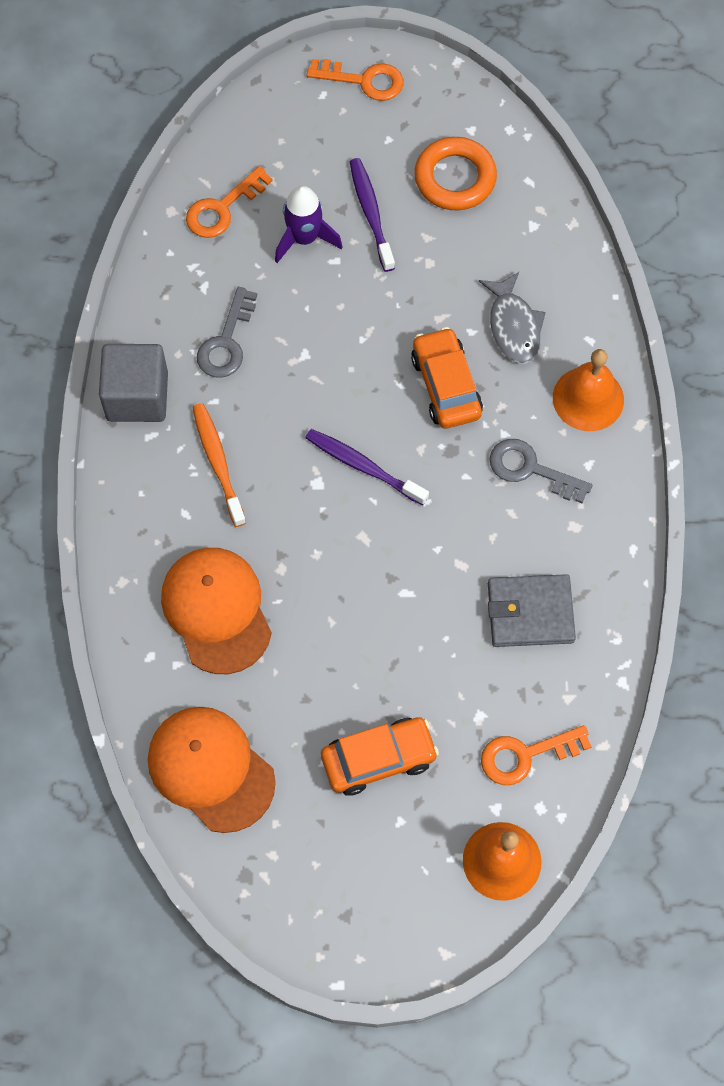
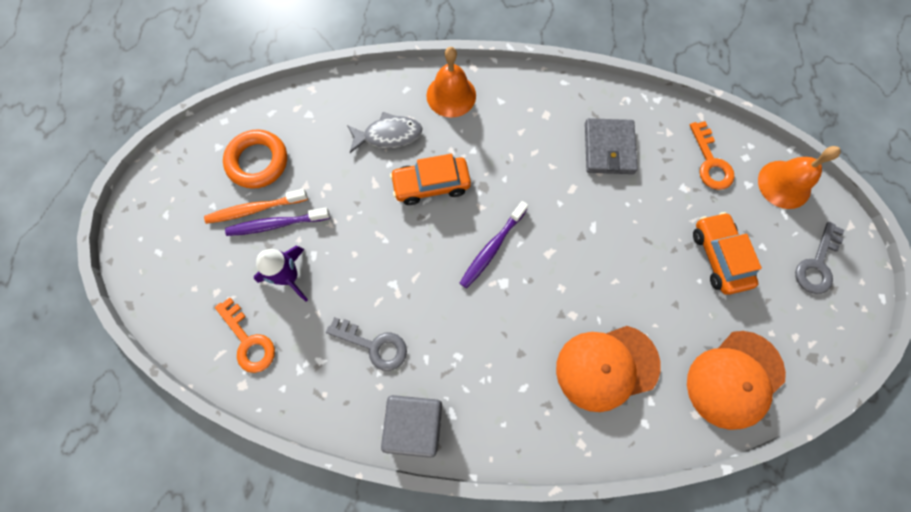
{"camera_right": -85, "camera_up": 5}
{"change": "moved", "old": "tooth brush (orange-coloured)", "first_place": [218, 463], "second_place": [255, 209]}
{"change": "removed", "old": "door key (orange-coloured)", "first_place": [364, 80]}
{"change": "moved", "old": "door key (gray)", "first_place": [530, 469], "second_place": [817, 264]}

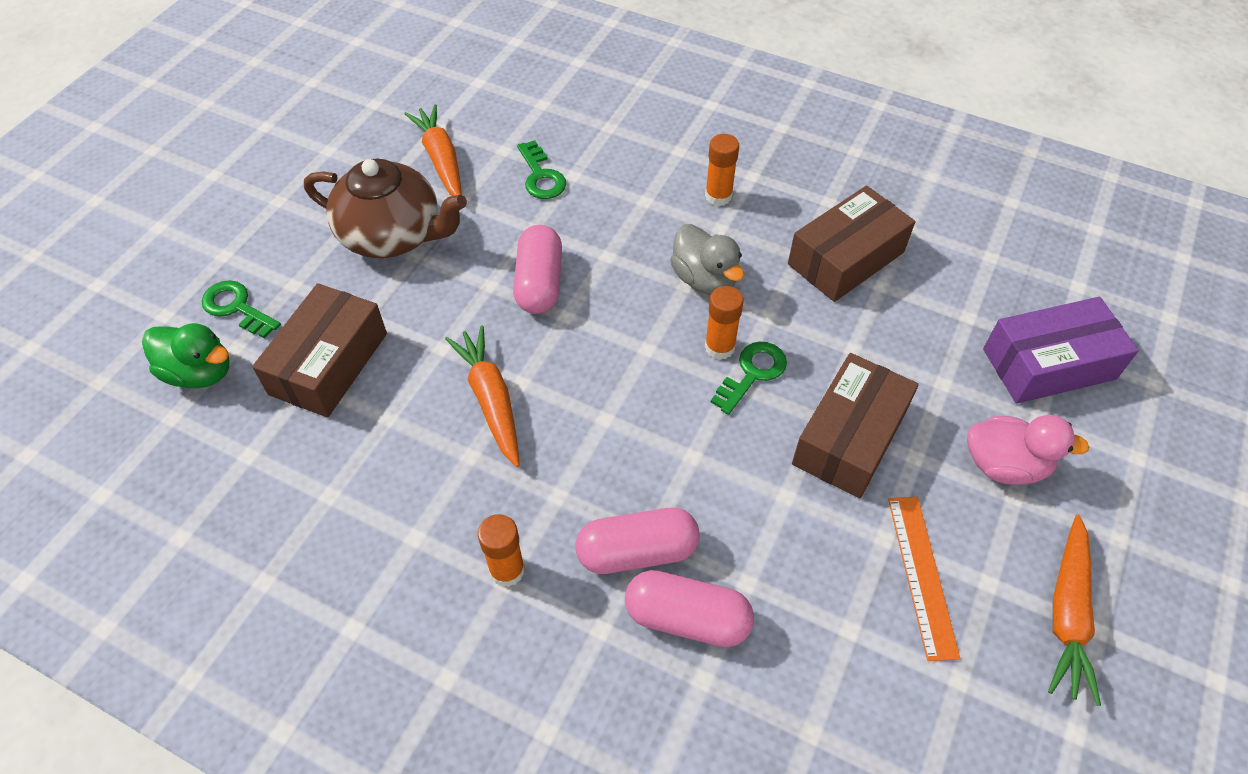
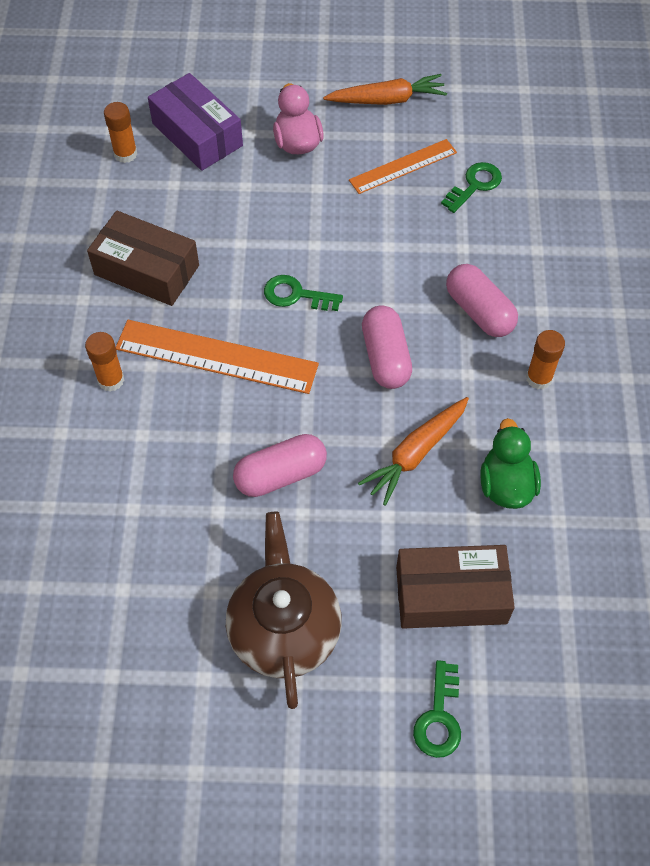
{"camera_right": -115, "camera_up": 5}
{"change": "moved", "old": "duck (leaf-green)", "first_place": [200, 372], "second_place": [506, 485]}
{"change": "removed", "old": "root vegetable (orange-coloured)", "first_place": [441, 160]}
{"change": "moved", "old": "door key (leaf-green)", "first_place": [541, 176], "second_place": [475, 185]}
{"change": "moved", "old": "pill (rose-pink)", "first_place": [687, 618], "second_place": [385, 357]}
{"change": "replaced", "old": "duck (gray)", "new": "straightedge (orange-coloured)", "first_place": [704, 279], "second_place": [216, 356]}
{"change": "moved", "old": "stick of glue (orange-coloured)", "first_place": [719, 347], "second_place": [125, 154]}
{"change": "removed", "old": "parcel (dark brown)", "first_place": [849, 437]}

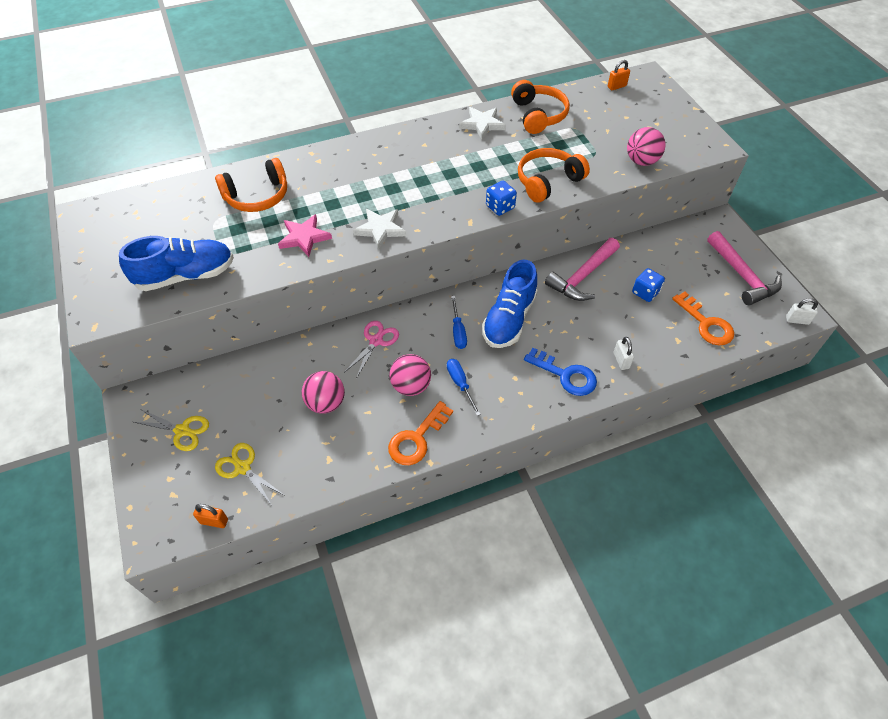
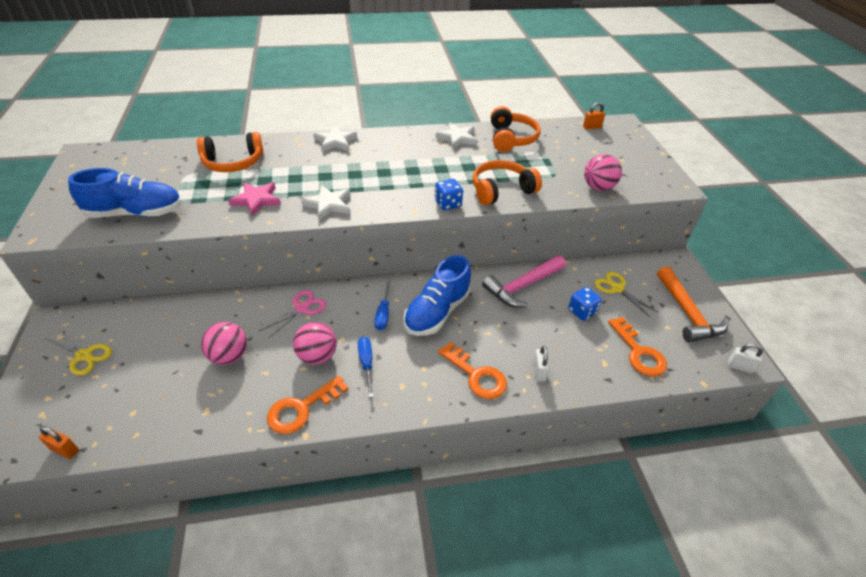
{"camera_right": 10, "camera_up": -10}
{"change": "moved", "old": "scissors (golden)", "first_place": [243, 468], "second_place": [617, 289]}
{"change": "recoloured", "old": "door key (royal blue)", "new": "door key (orange-coloured)", "first_place": [566, 375], "second_place": [476, 375]}
{"change": "recoloured", "old": "carpenter's hammer (rose-pink)", "new": "carpenter's hammer (orange-coloured)", "first_place": [742, 275], "second_place": [687, 313]}
{"change": "added", "new": "five-pointed star (white)", "second_place": [335, 141]}

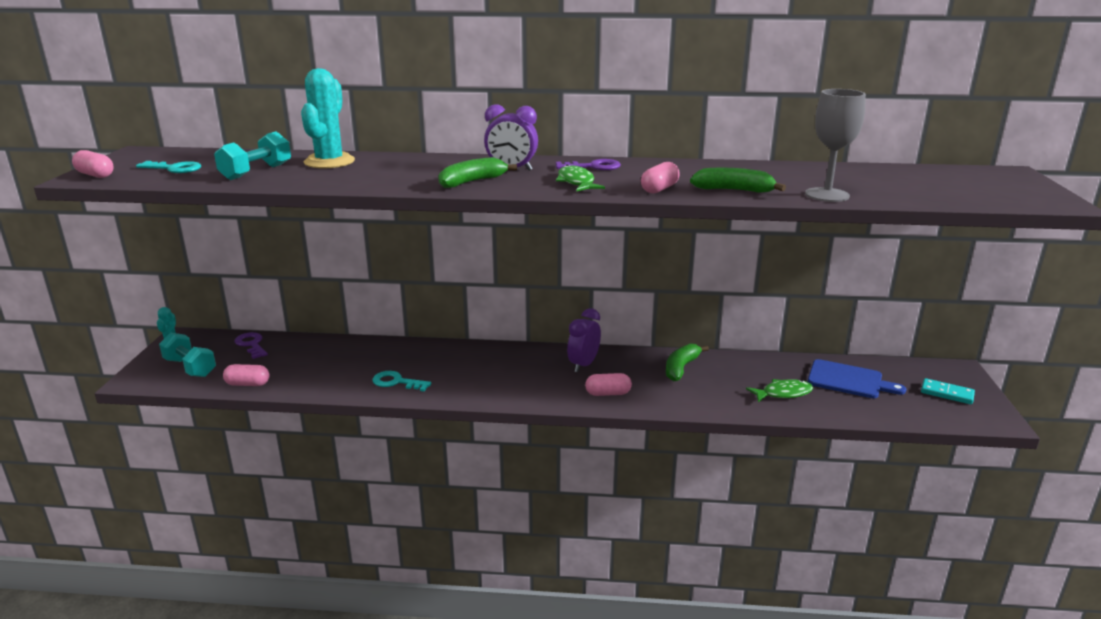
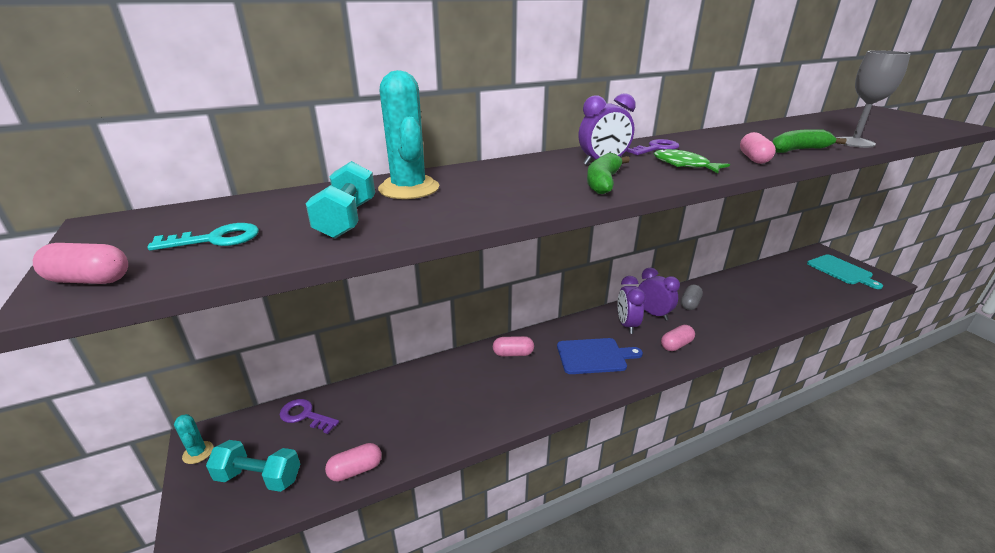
{"camera_right": -30, "camera_up": 5}
{"change": "removed", "old": "door key (aqua)", "first_place": [396, 382]}
{"change": "replaced", "old": "banana fruit (leaf-green)", "new": "pill (gray)", "first_place": [681, 368], "second_place": [690, 304]}
{"change": "removed", "old": "fish figure (leaf-green)", "first_place": [783, 393]}
{"change": "moved", "old": "chopping board (royal blue)", "first_place": [848, 380], "second_place": [594, 356]}
{"change": "replaced", "old": "domino tile (aqua)", "new": "chopping board (aqua)", "first_place": [946, 393], "second_place": [841, 271]}
{"change": "added", "new": "pill (rose-pink)", "second_place": [513, 354]}
{"change": "added", "new": "bedside clock (violet)", "second_place": [653, 314]}

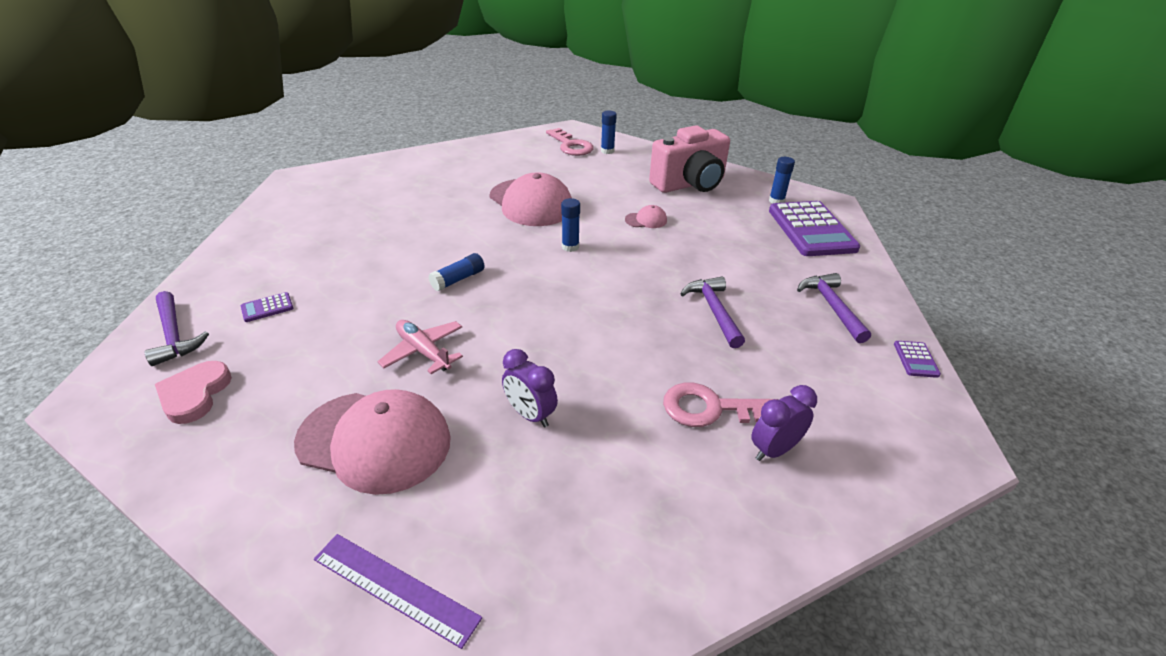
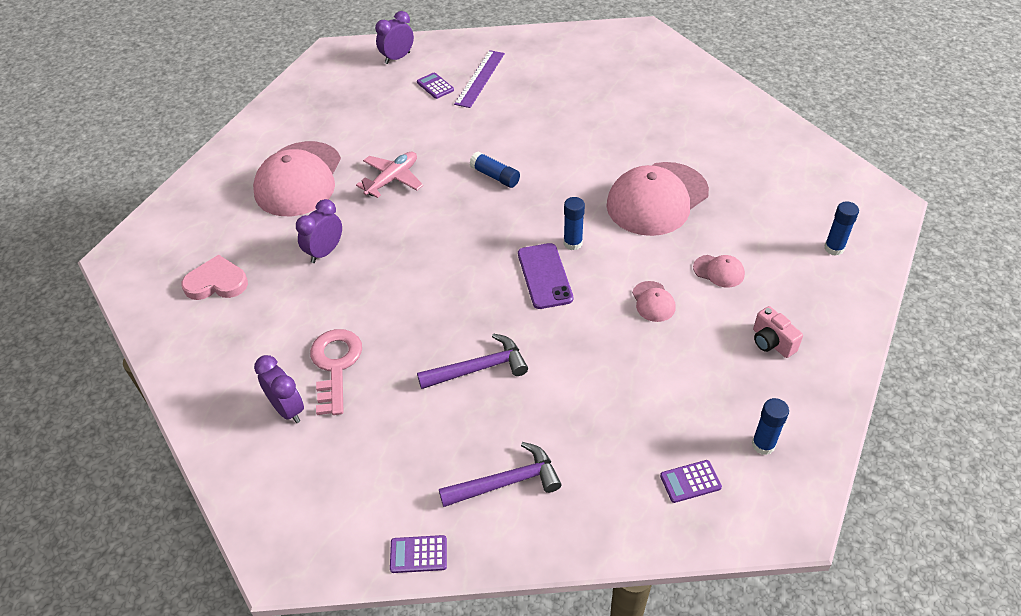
{"camera_right": 85, "camera_up": 10}
{"change": "replaced", "old": "carpenter's hammer (violet)", "new": "bedside clock (violet)", "first_place": [174, 335], "second_place": [397, 58]}
{"change": "moved", "old": "love heart (rose-pink)", "first_place": [195, 394], "second_place": [217, 282]}
{"change": "moved", "old": "straightedge (violet)", "first_place": [395, 588], "second_place": [480, 78]}
{"change": "removed", "old": "door key (rose-pink)", "first_place": [571, 146]}
{"change": "resized", "old": "photo camera (rose-pink)", "first_place": [690, 184], "second_place": [771, 342], "factor": 0.44}
{"change": "resized", "old": "calculator (violet)", "first_place": [811, 230], "second_place": [690, 482], "factor": 0.41}
{"change": "added", "new": "smartphone (violet)", "second_place": [544, 276]}
{"change": "added", "new": "cap (rose-pink)", "second_place": [719, 271]}

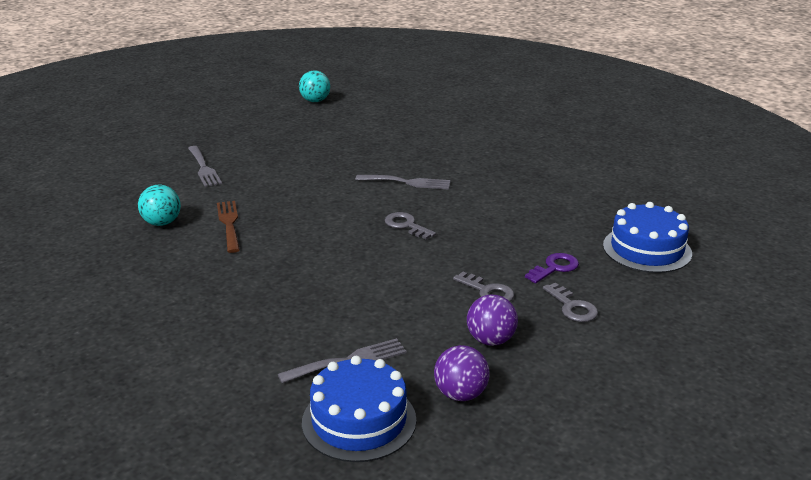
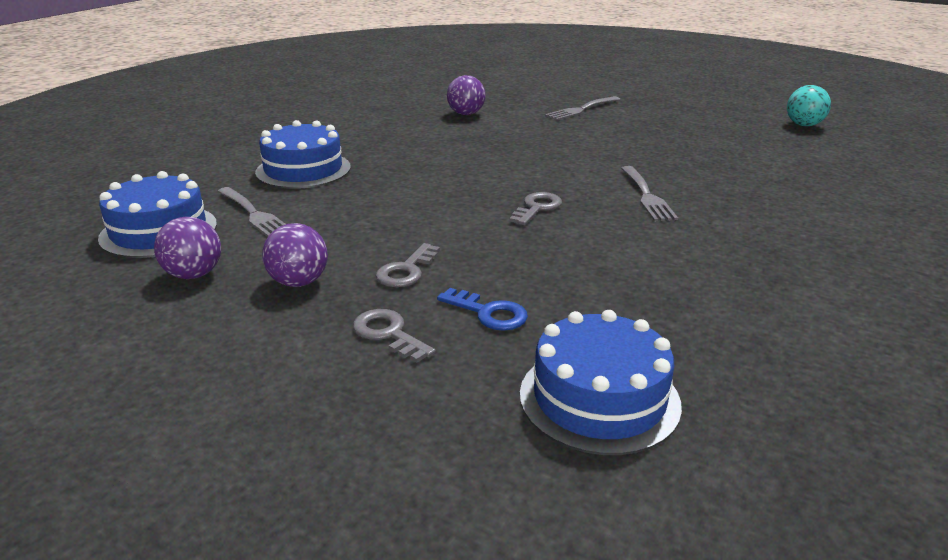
{"camera_right": 75, "camera_up": 0}
{"change": "recoloured", "old": "sphere (aqua)", "new": "sphere (violet)", "first_place": [162, 223], "second_place": [466, 114]}
{"change": "removed", "old": "fork (dark brown)", "first_place": [229, 224]}
{"change": "recoloured", "old": "door key (violet)", "new": "door key (royal blue)", "first_place": [554, 268], "second_place": [488, 313]}
{"change": "turned", "old": "door key (gray)", "first_place": [572, 307], "second_place": [388, 334], "degrees": 90}
{"change": "added", "new": "layer cake (royal blue)", "second_place": [303, 169]}

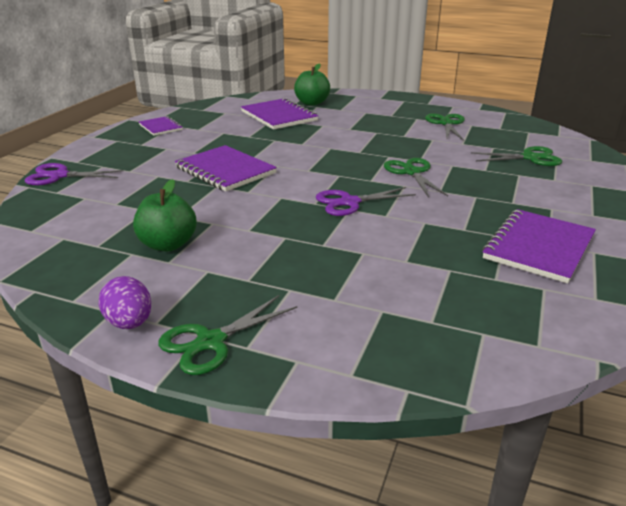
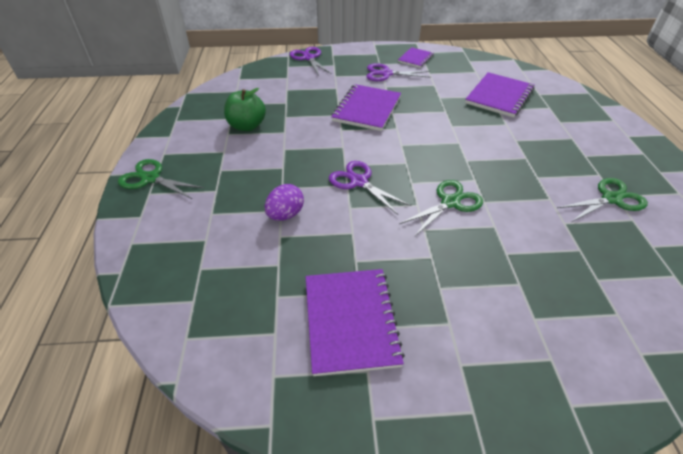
{"camera_right": 65, "camera_up": 15}
{"change": "moved", "old": "toy egg (violet)", "first_place": [129, 323], "second_place": [285, 215]}
{"change": "removed", "old": "toy apple (leaf-green)", "first_place": [312, 103]}
{"change": "removed", "old": "scissors (leaf-green)", "first_place": [530, 158]}
{"change": "turned", "old": "exercise book (violet)", "first_place": [538, 247], "second_place": [350, 321], "degrees": 75}
{"change": "added", "new": "scissors (violet)", "second_place": [386, 74]}

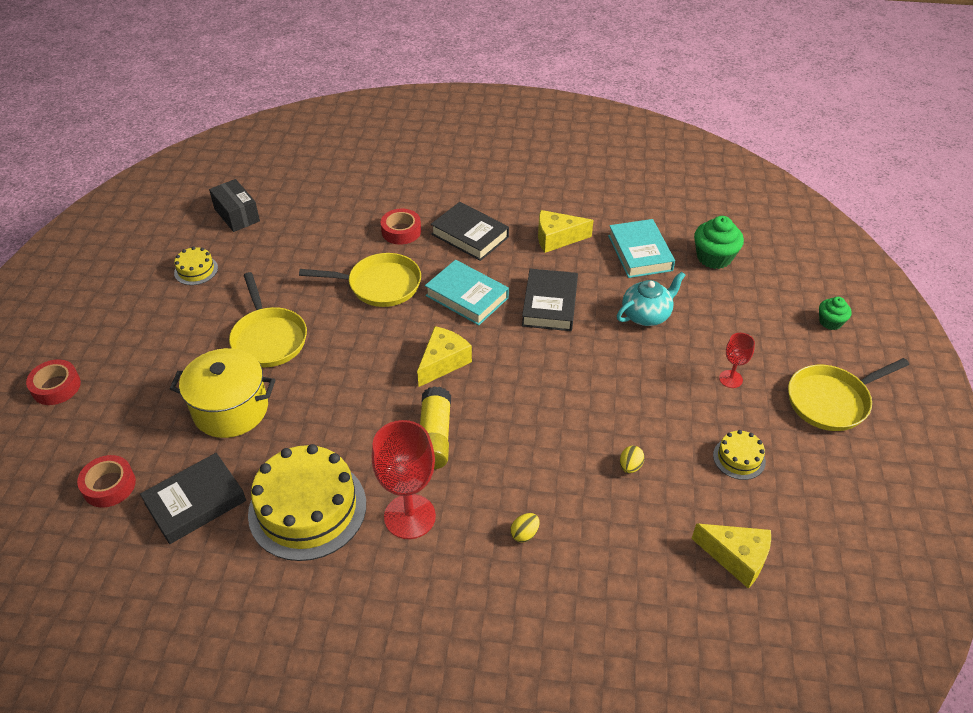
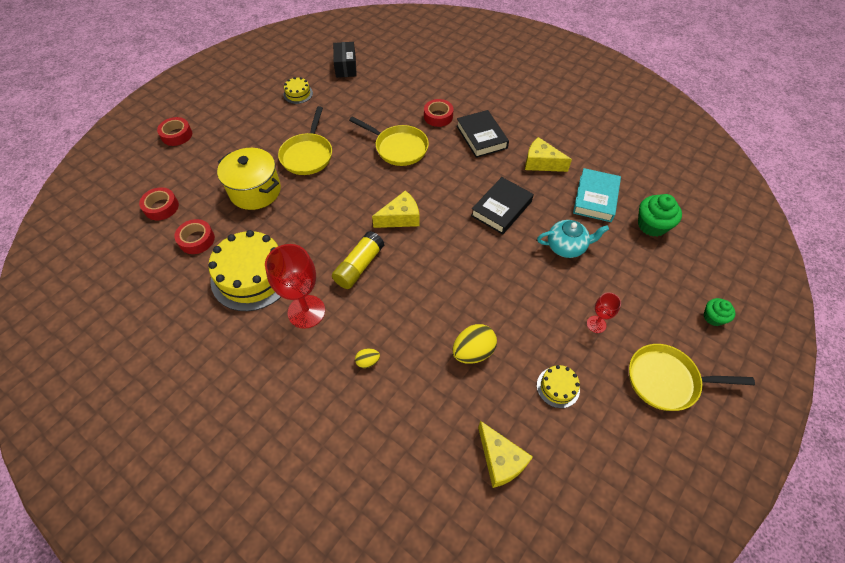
{"camera_right": 30, "camera_up": 10}
{"change": "replaced", "old": "hardback (ebony)", "new": "tape (red)", "first_place": [195, 502], "second_place": [197, 240]}
{"change": "removed", "old": "hardback (aqua)", "first_place": [467, 297]}
{"change": "resized", "old": "toy egg (golden)", "first_place": [630, 466], "second_place": [473, 352], "factor": 1.91}

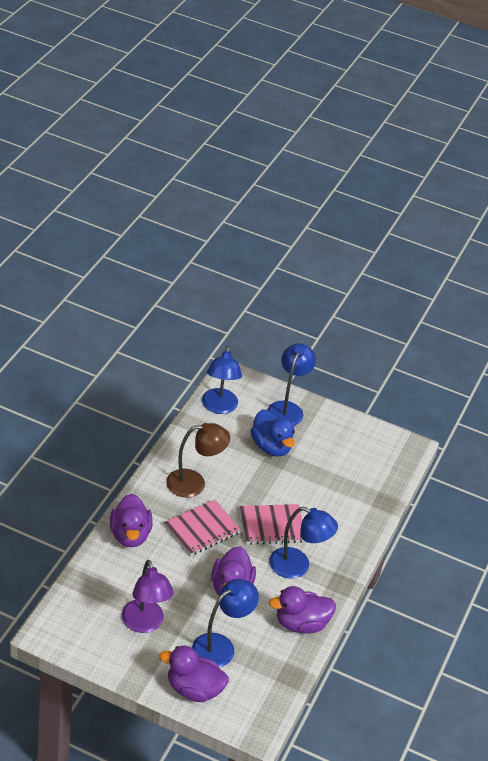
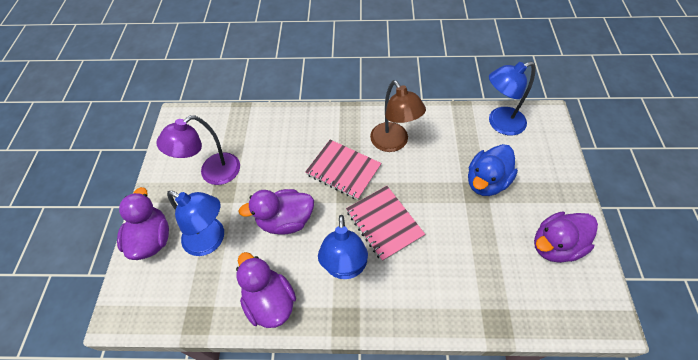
{"camera_right": 75, "camera_up": 15}
{"change": "moved", "old": "duck (violet)", "first_place": [130, 535], "second_place": [555, 246]}
{"change": "removed", "old": "reading lamp (royal blue)", "first_place": [287, 408]}

